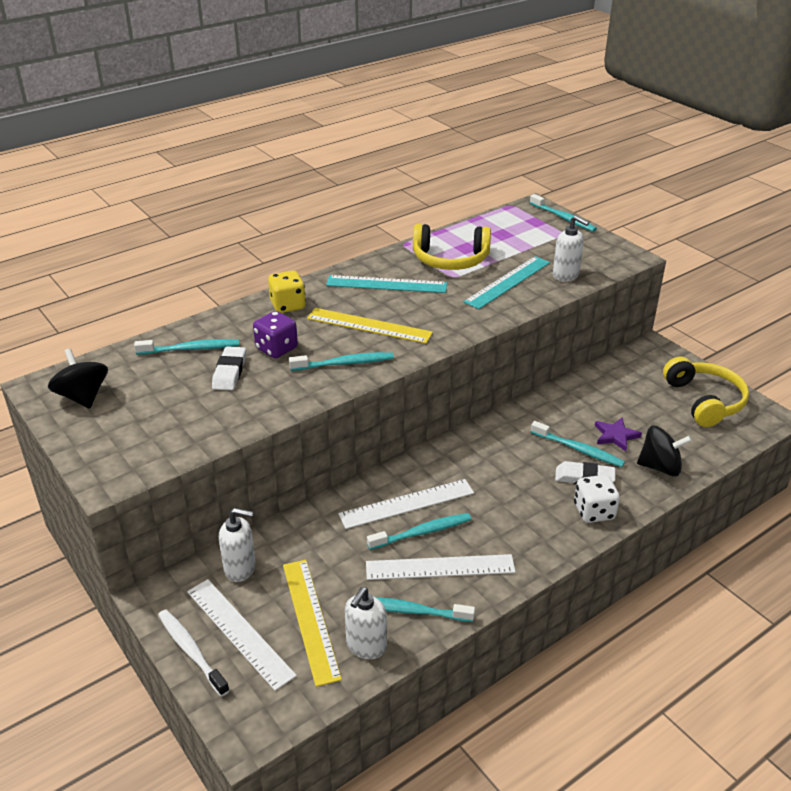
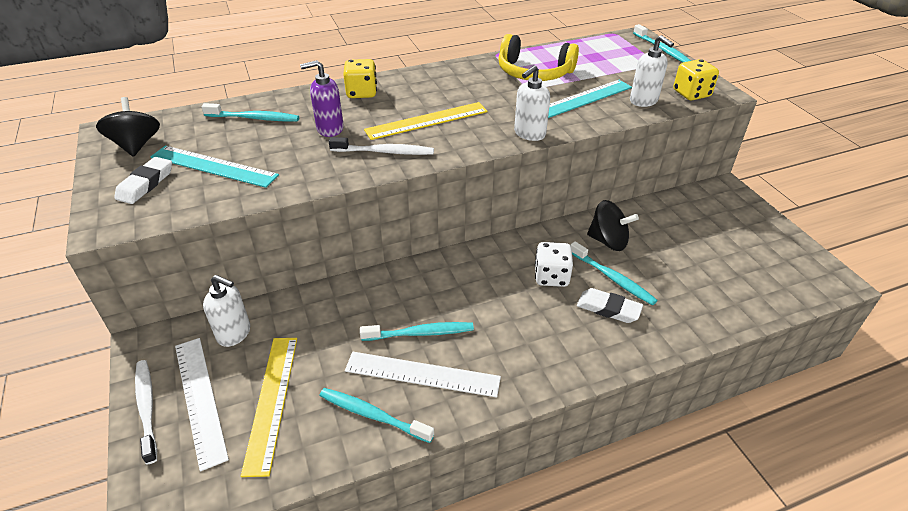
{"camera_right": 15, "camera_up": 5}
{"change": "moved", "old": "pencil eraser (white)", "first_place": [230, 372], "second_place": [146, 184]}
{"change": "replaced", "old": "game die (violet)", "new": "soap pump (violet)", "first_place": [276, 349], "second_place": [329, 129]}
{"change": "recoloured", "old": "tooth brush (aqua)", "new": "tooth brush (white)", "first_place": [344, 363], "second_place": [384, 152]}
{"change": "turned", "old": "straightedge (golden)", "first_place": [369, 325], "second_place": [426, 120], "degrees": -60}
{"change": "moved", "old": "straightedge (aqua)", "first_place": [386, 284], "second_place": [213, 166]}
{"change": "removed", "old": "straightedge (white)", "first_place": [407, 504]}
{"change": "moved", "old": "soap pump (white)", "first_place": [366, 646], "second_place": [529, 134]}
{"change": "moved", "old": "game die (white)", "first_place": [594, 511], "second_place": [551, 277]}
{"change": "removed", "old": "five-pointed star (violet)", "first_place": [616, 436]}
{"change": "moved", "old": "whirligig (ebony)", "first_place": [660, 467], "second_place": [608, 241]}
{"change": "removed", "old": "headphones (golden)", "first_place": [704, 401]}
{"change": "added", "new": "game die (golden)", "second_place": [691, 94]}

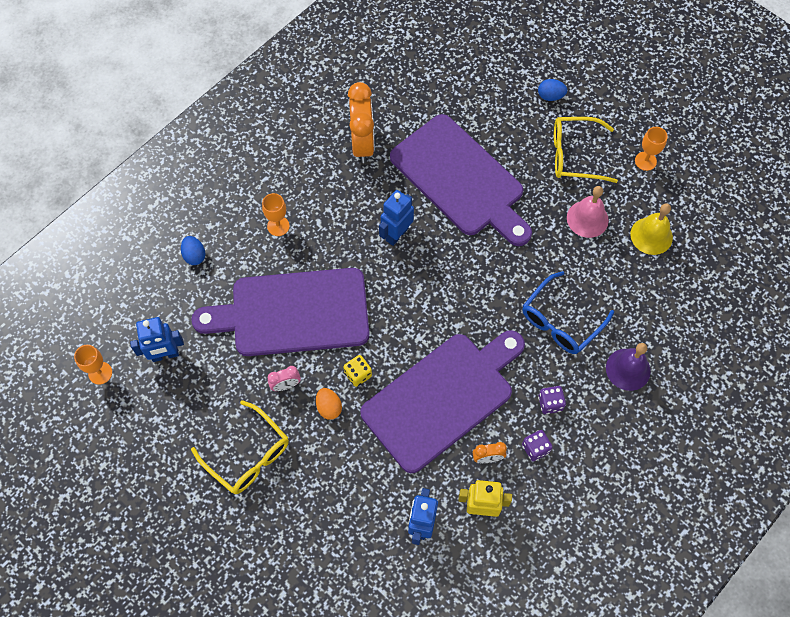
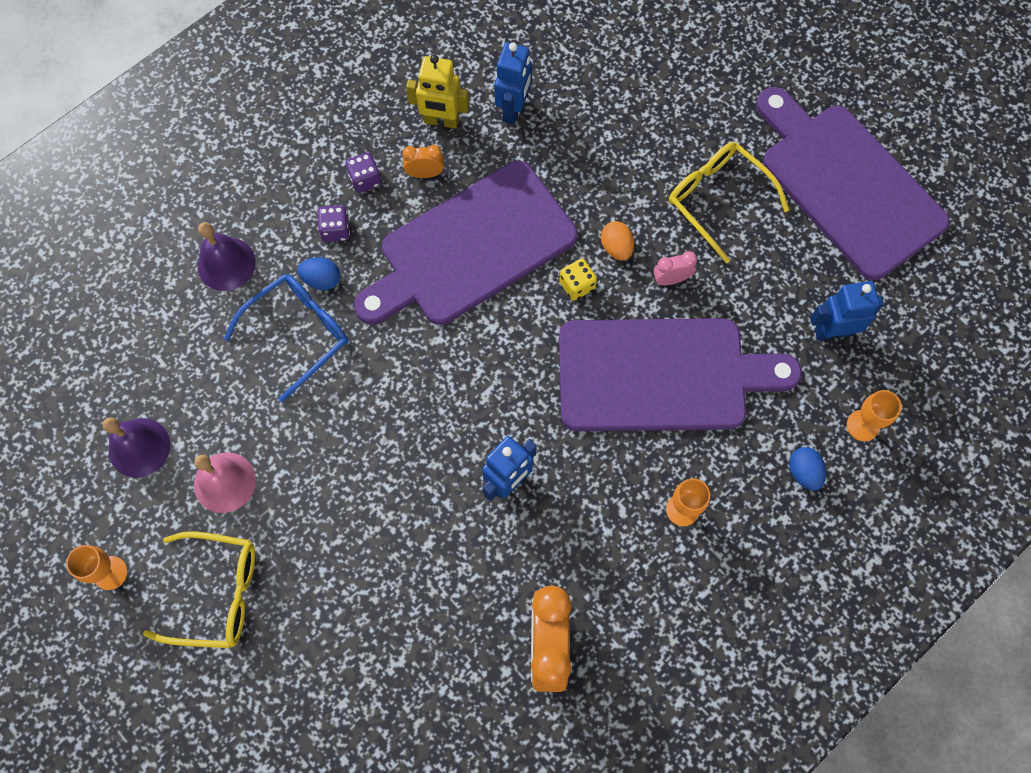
{"camera_right": -175, "camera_up": 5}
{"change": "moved", "old": "wine glass (orange-coloured)", "first_place": [100, 373], "second_place": [862, 425]}
{"change": "moved", "old": "chopping board (violet)", "first_place": [460, 179], "second_place": [846, 184]}
{"change": "moved", "old": "toy egg (royal blue)", "first_place": [550, 96], "second_place": [322, 280]}
{"change": "recoloured", "old": "hand bell (golden)", "new": "hand bell (violet)", "first_place": [651, 235], "second_place": [139, 447]}

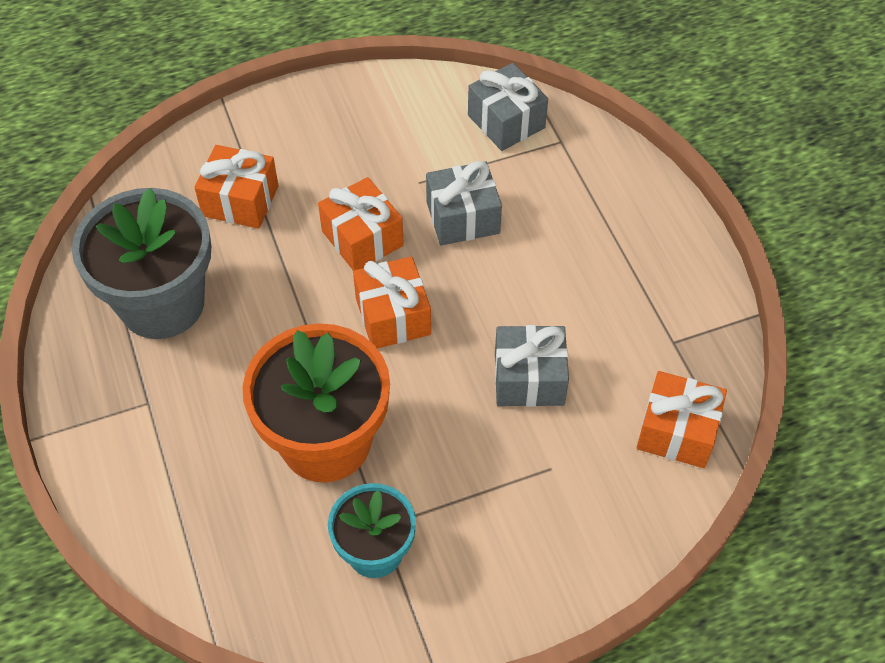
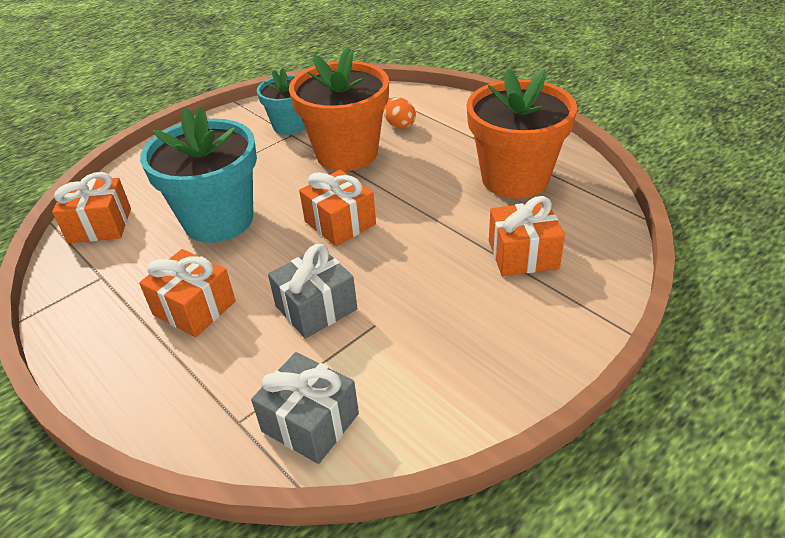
{"camera_right": 160, "camera_up": -15}
{"change": "recoloured", "old": "potted plant (gray)", "new": "potted plant (orange-coloured)", "first_place": [162, 303], "second_place": [515, 178]}
{"change": "moved", "old": "present (orange-coloured)", "first_place": [362, 238], "second_place": [194, 308]}
{"change": "replaced", "old": "present (gray)", "new": "potted plant (aqua)", "first_place": [529, 379], "second_place": [218, 220]}
{"change": "added", "new": "toy egg (orange-coloured)", "second_place": [399, 125]}

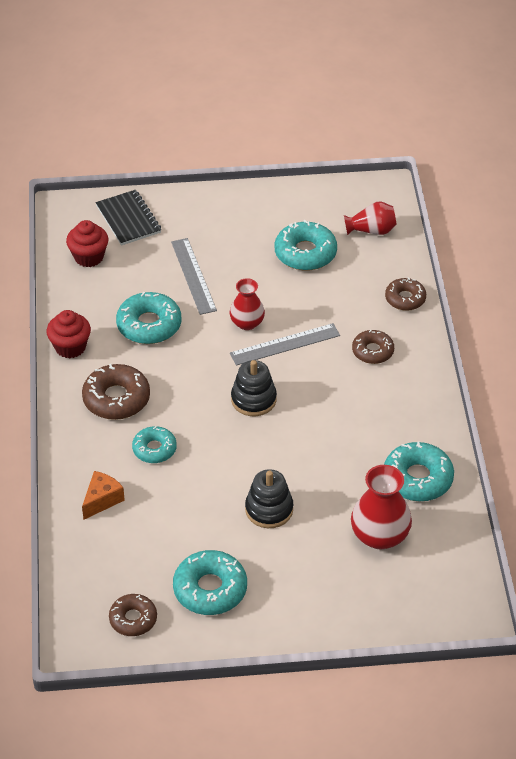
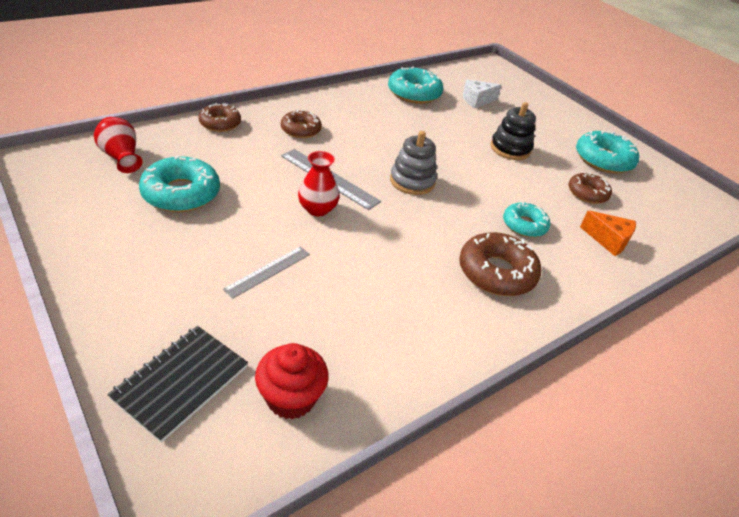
{"camera_right": -125, "camera_up": -5}
{"change": "removed", "old": "cupcake (red)", "first_place": [70, 347]}
{"change": "turned", "old": "cheese wedge (orange-coloured)", "first_place": [102, 500], "second_place": [608, 240], "degrees": -150}
{"change": "moved", "old": "donut (dark brown)", "first_place": [133, 619], "second_place": [587, 193]}
{"change": "removed", "old": "donut (aqua)", "first_place": [149, 325]}
{"change": "resized", "old": "straightedge (gray)", "first_place": [193, 276], "second_place": [268, 271], "factor": 0.67}
{"change": "recoloured", "old": "ring stacker (ebony)", "new": "ring stacker (gray)", "first_place": [253, 399], "second_place": [412, 181]}
{"change": "replaced", "old": "tall vase (red)", "new": "cheese wedge (white)", "first_place": [379, 536], "second_place": [477, 101]}

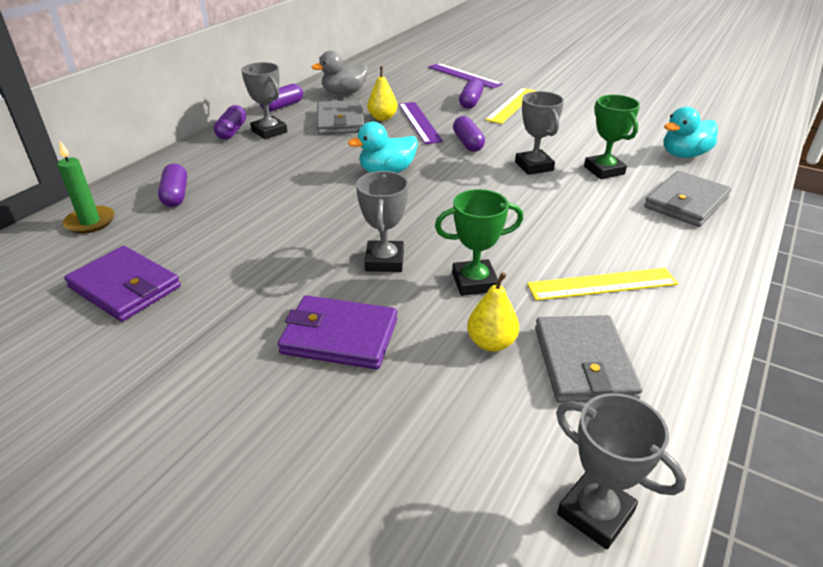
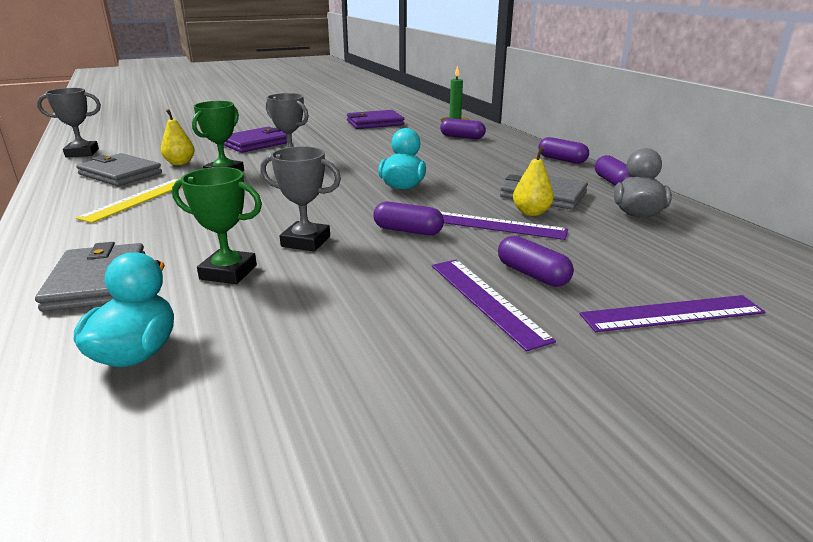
{"camera_right": 125, "camera_up": -10}
{"change": "removed", "old": "award cup (gray)", "first_place": [269, 131]}
{"change": "recoloured", "old": "straightedge (golden)", "new": "straightedge (violet)", "first_place": [512, 105], "second_place": [486, 300]}

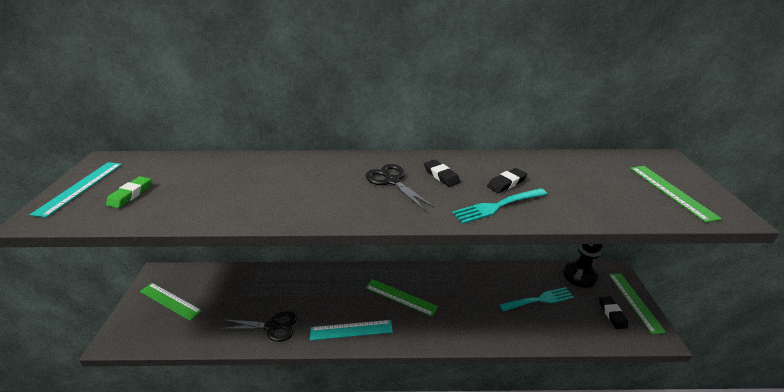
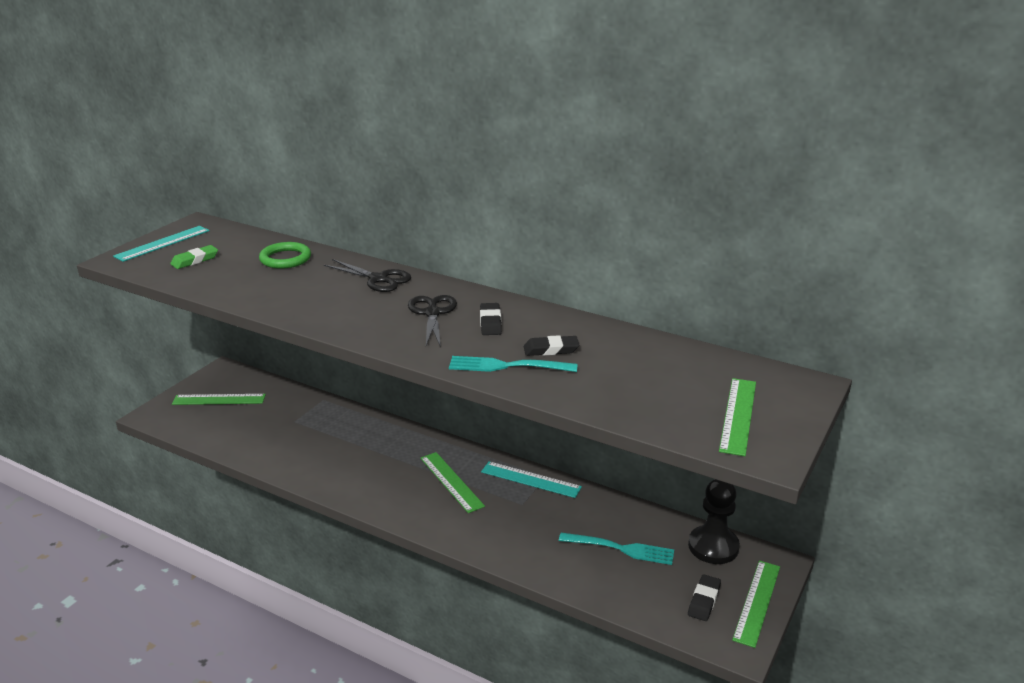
{"camera_right": 30, "camera_up": -5}
{"change": "turned", "old": "straightedge (leaf-green)", "first_place": [170, 301], "second_place": [219, 399], "degrees": -60}
{"change": "moved", "old": "scissors (ebony)", "first_place": [272, 327], "second_place": [378, 279]}
{"change": "moved", "old": "straightedge (aqua)", "first_place": [351, 330], "second_place": [531, 479]}
{"change": "added", "new": "torus (leaf-green)", "second_place": [285, 259]}

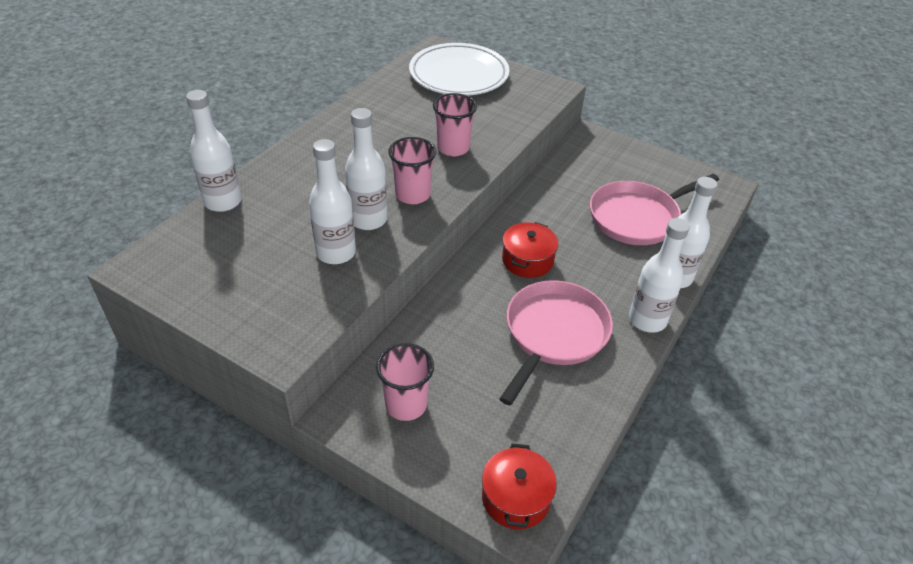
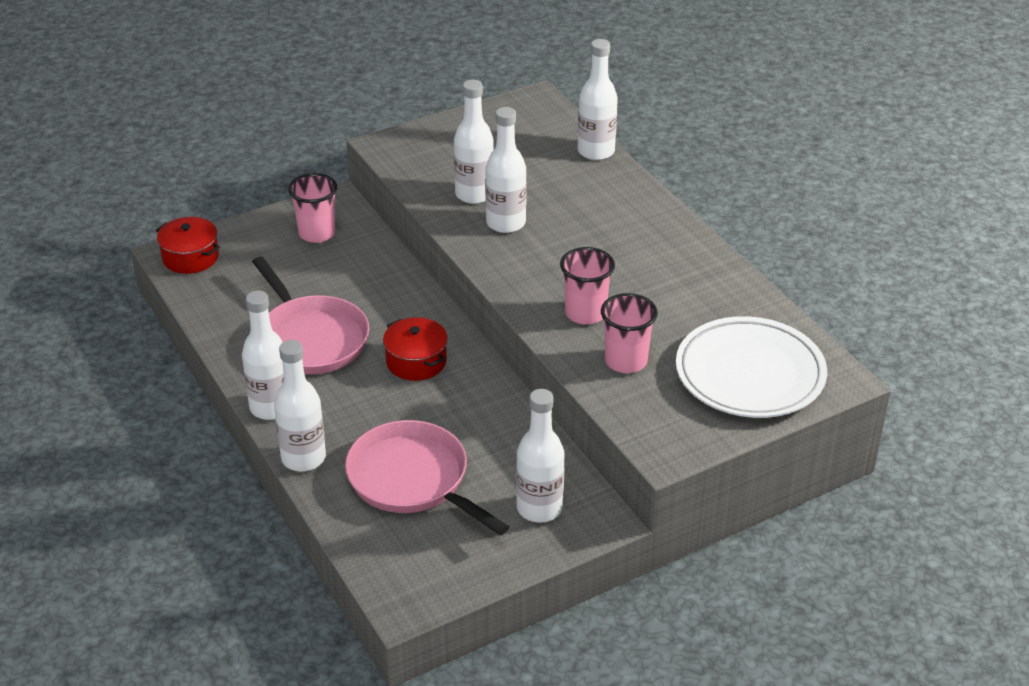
{"camera_right": 120, "camera_up": -5}
{"change": "moved", "old": "cup (rose-pink)", "first_place": [412, 195], "second_place": [626, 361]}
{"change": "turned", "old": "skillet (rose-pink)", "first_place": [637, 217], "second_place": [413, 480], "degrees": -45}
{"change": "added", "new": "flask (white)", "second_place": [539, 508]}

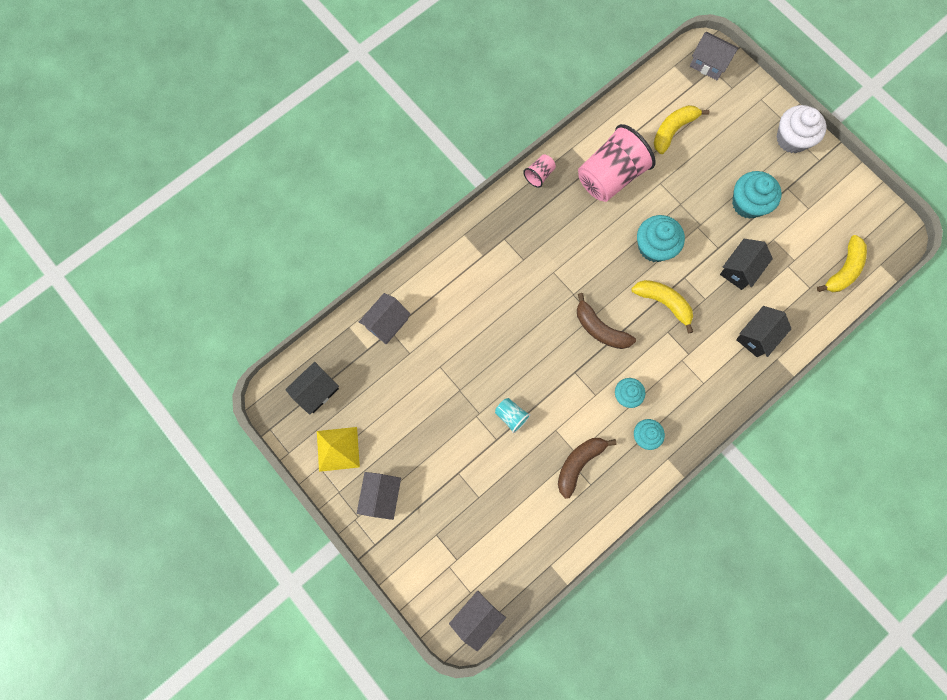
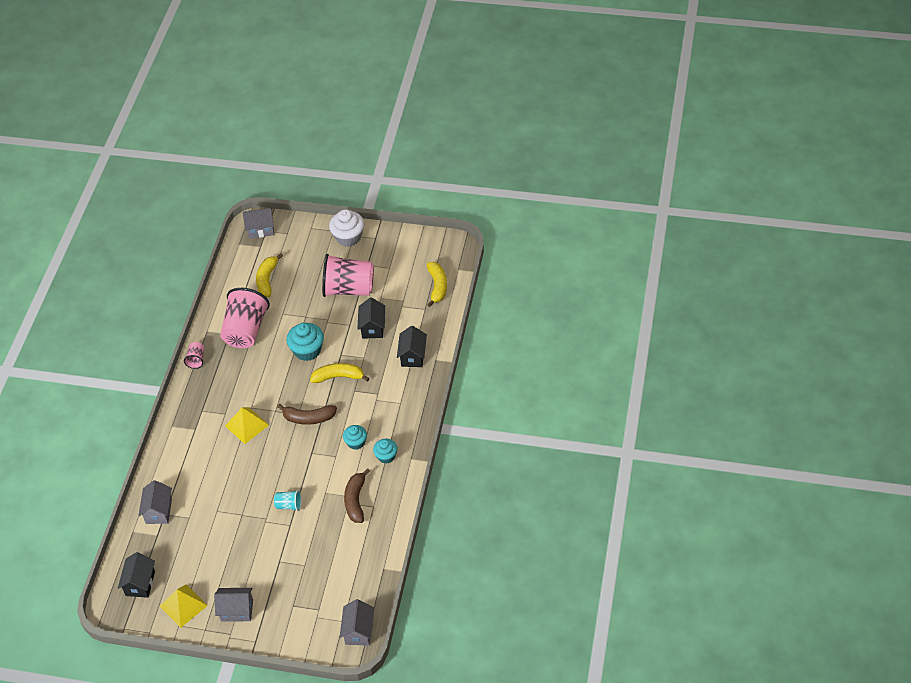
{"camera_right": -35, "camera_up": -25}
{"change": "turned", "old": "house (gray)", "first_place": [381, 496], "second_place": [237, 610], "degrees": -60}
{"change": "replaced", "old": "cupcake (aqua)", "new": "cup (rose-pink)", "first_place": [748, 203], "second_place": [349, 289]}
{"change": "added", "new": "solid pyramid (golden)", "second_place": [247, 425]}

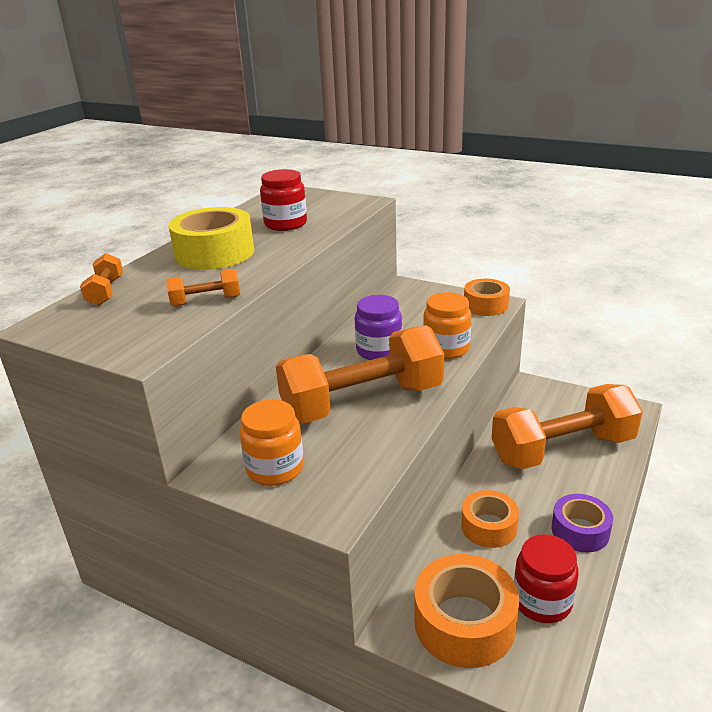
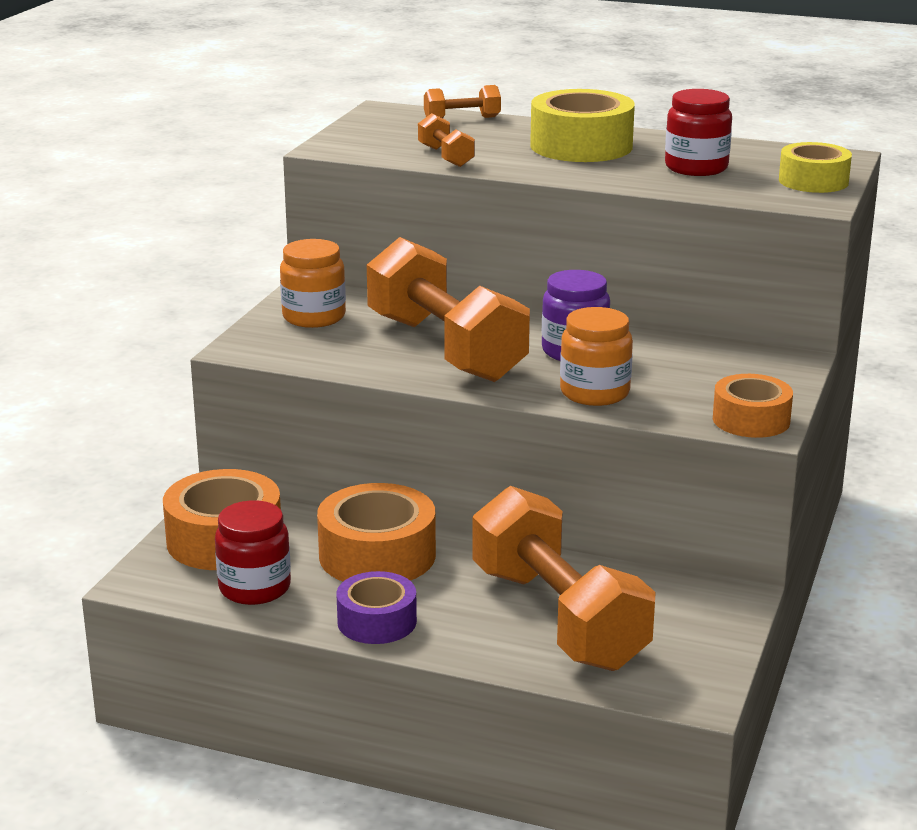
{"camera_right": 80, "camera_up": -5}
{"change": "resized", "old": "tape (orange-coloured)", "first_place": [489, 527], "second_place": [377, 555], "factor": 1.57}
{"change": "added", "new": "tape (golden)", "second_place": [813, 181]}

